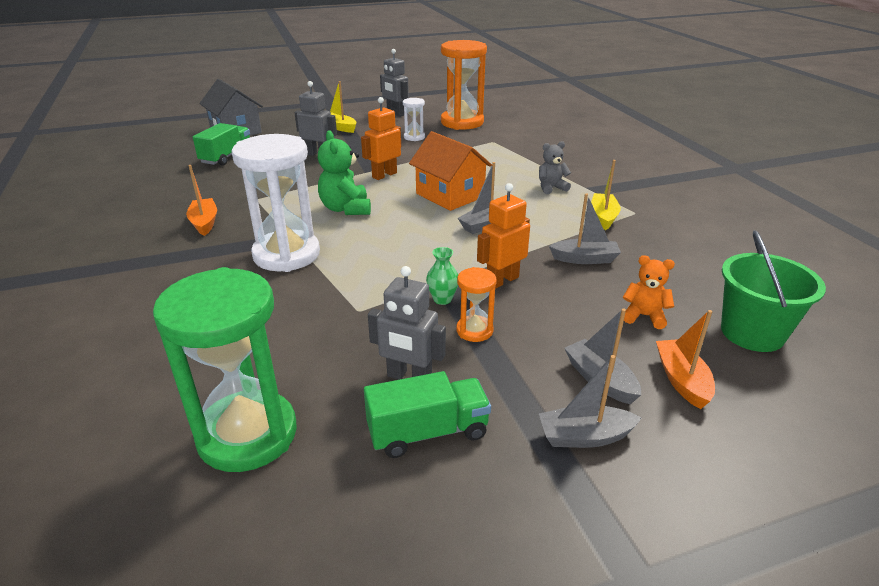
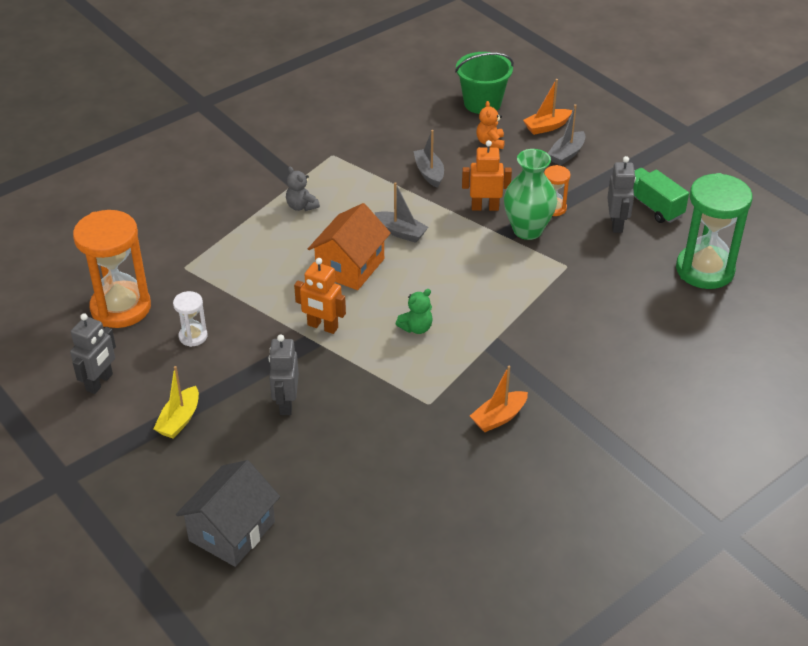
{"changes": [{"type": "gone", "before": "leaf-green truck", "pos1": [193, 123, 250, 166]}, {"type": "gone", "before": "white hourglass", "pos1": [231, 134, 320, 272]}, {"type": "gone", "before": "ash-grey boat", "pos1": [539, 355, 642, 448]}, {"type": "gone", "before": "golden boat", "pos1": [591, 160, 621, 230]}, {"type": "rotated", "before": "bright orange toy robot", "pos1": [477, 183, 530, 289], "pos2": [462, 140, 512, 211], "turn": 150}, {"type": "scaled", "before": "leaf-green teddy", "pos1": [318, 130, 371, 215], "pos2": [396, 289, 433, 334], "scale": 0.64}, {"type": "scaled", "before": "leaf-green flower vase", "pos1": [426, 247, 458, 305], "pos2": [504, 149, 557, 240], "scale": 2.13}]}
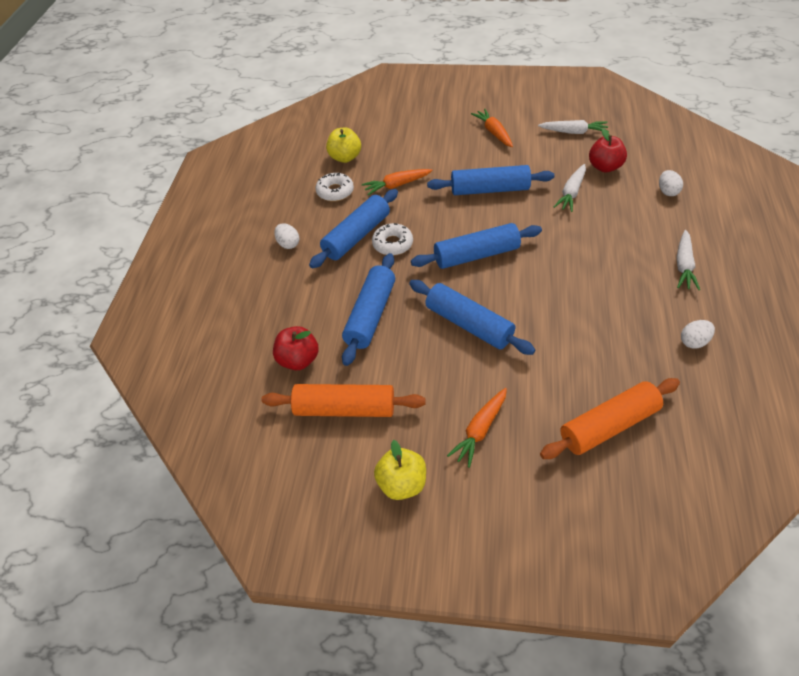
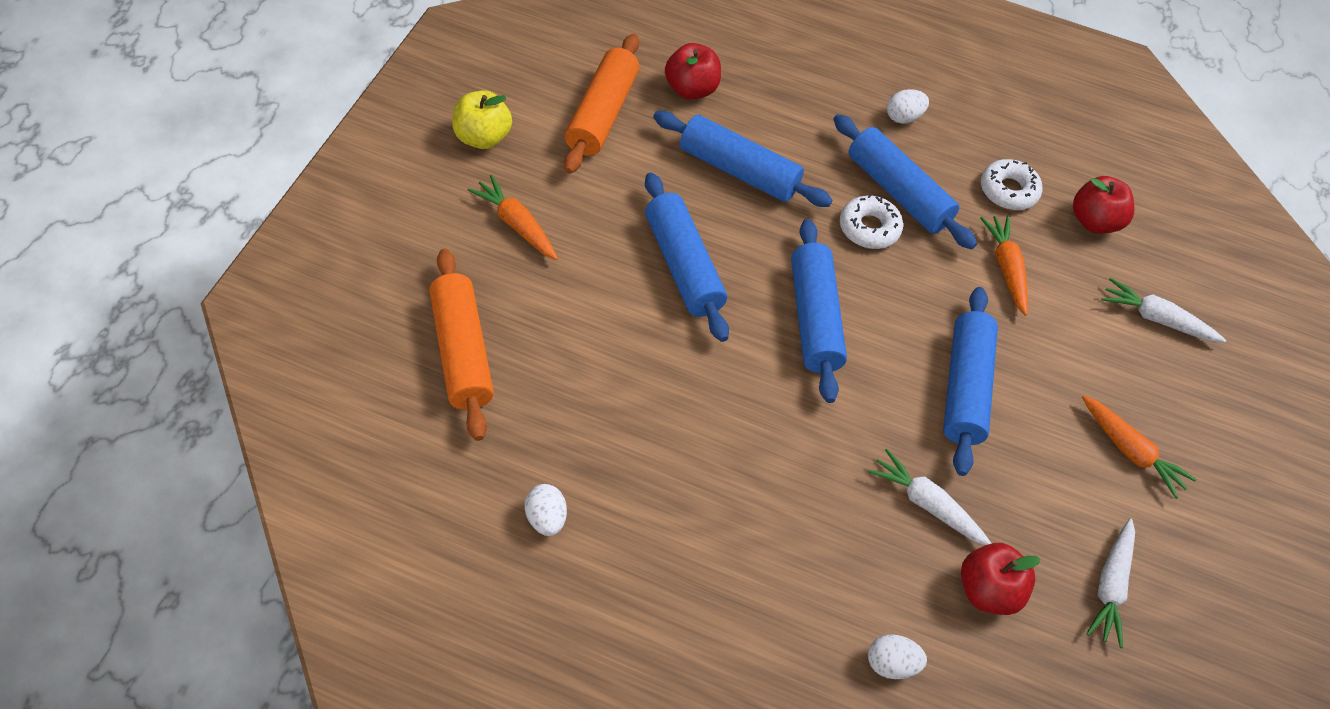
{"changes": [{"type": "shifted", "before": "white root vegetable", "pos1": [677, 230, 700, 290], "pos2": [1102, 278, 1226, 343]}, {"type": "repainted", "before": "golden apple fruit", "after": "red apple fruit", "pos1": [326, 127, 361, 163], "pos2": [1073, 176, 1134, 234]}, {"type": "rotated", "before": "blue pastry roller", "pos1": [409, 280, 535, 355], "pos2": [645, 172, 729, 342], "turn": -75}, {"type": "rotated", "before": "bright orange root vegetable", "pos1": [471, 109, 513, 147], "pos2": [1082, 395, 1197, 499], "turn": 60}]}
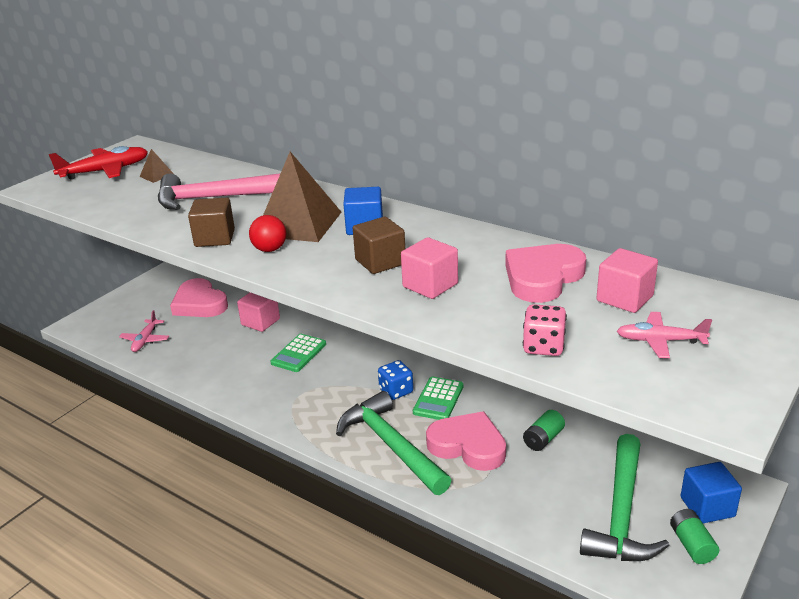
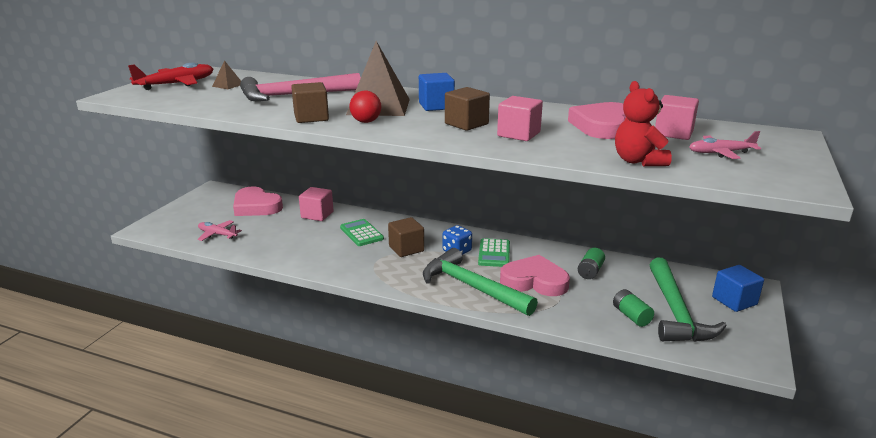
{"changes": [{"type": "new", "after": "brown solid cube", "pos2": [388, 217, 424, 257]}, {"type": "shifted", "before": "leaf-green battery", "pos1": [670, 509, 719, 564], "pos2": [613, 289, 654, 327]}, {"type": "swapped", "before": "rosy game die", "after": "red teddy", "pos1": [523, 304, 567, 356], "pos2": [615, 81, 672, 166]}, {"type": "rotated", "before": "rosy toy plane", "pos1": [119, 310, 169, 352], "pos2": [198, 220, 242, 241], "turn": 120}, {"type": "rotated", "before": "leaf-green adding machine", "pos1": [270, 334, 326, 372], "pos2": [340, 219, 384, 246], "turn": 135}]}
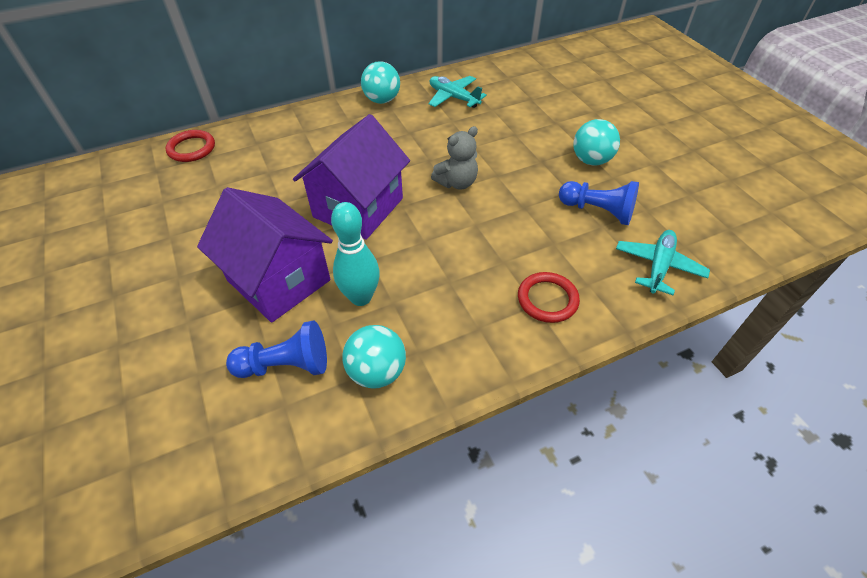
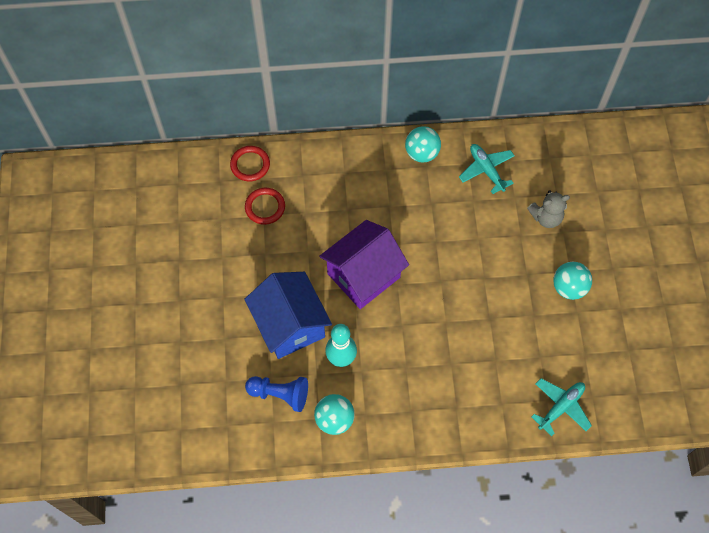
{"changes": [{"type": "gone", "before": "blue game pawn", "pos1": [559, 181, 639, 225]}, {"type": "shifted", "before": "ash-grey teddy", "pos1": [431, 126, 478, 190], "pos2": [527, 190, 570, 228]}, {"type": "shifted", "before": "red hoop", "pos1": [518, 272, 580, 323], "pos2": [245, 188, 285, 225]}, {"type": "repainted", "before": "violet house", "after": "blue house", "pos1": [197, 187, 333, 323], "pos2": [244, 272, 332, 359]}]}
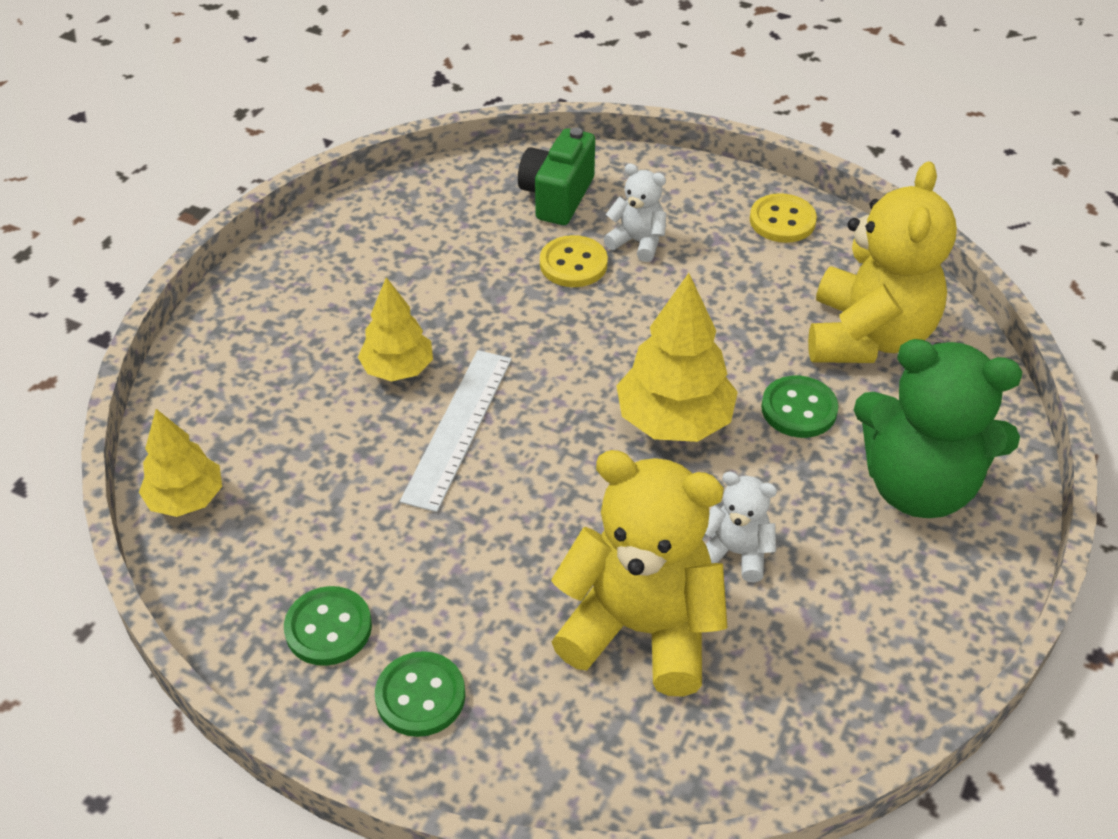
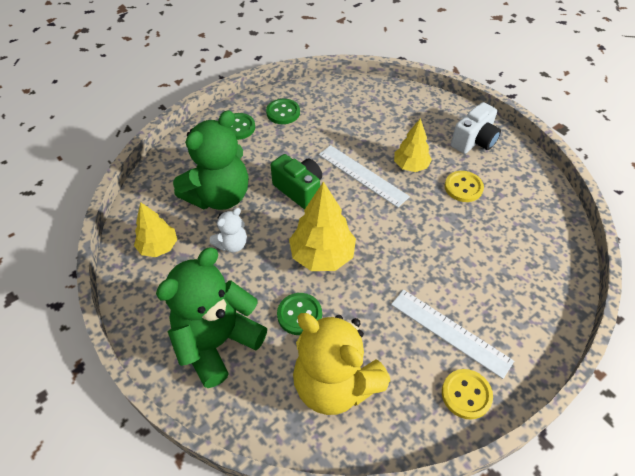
{"changes": [{"type": "gone", "before": "white teddy", "pos1": [604, 163, 666, 262]}, {"type": "new", "after": "white straightedge", "pos2": [391, 290, 514, 379]}, {"type": "new", "after": "white compact camera", "pos2": [451, 102, 501, 154]}, {"type": "shifted", "before": "golden tree", "pos1": [139, 409, 222, 517], "pos2": [134, 202, 177, 257]}, {"type": "shifted", "before": "leaf-green compact camera", "pos1": [518, 127, 595, 225], "pos2": [271, 154, 322, 209]}, {"type": "shifted", "before": "golden sewing button", "pos1": [540, 235, 608, 287], "pos2": [444, 171, 484, 202]}, {"type": "repainted", "before": "golden teddy", "after": "leaf-green teddy", "pos1": [551, 450, 727, 697], "pos2": [173, 110, 249, 210]}]}
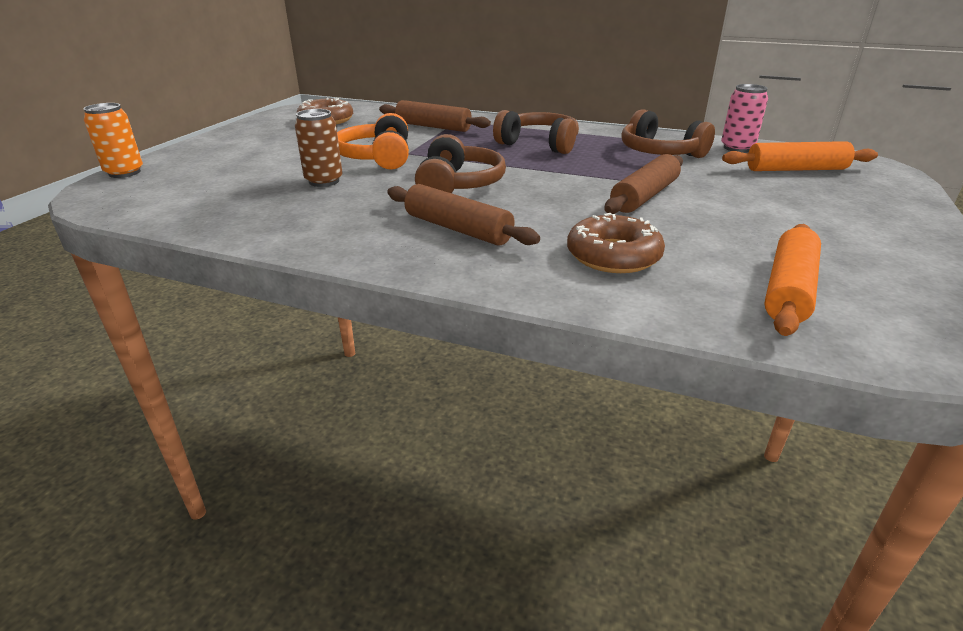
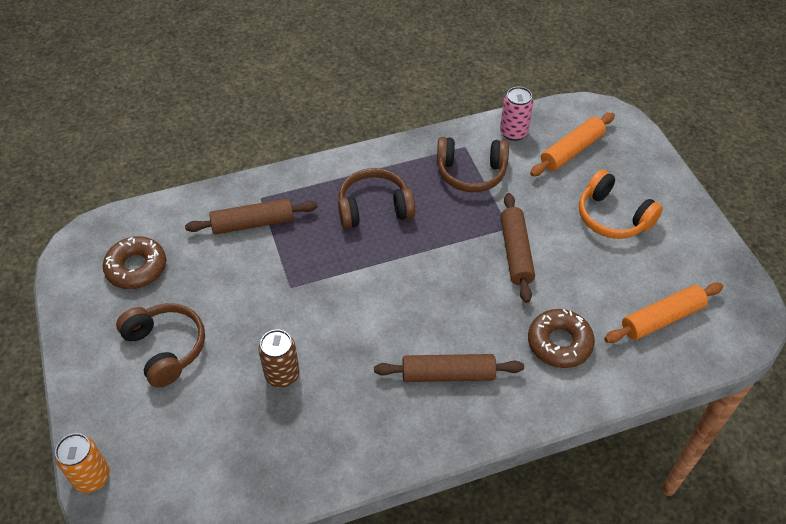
{"changes": [{"type": "shifted", "before": "bright orange headphones", "pos1": [337, 113, 409, 170], "pos2": [579, 170, 663, 239]}, {"type": "shifted", "before": "brown headphones", "pos1": [415, 134, 506, 193], "pos2": [116, 303, 205, 388]}, {"type": "rotated", "before": "bright orange pastry roller", "pos1": [764, 224, 821, 336], "pos2": [604, 283, 723, 343], "turn": 75}]}
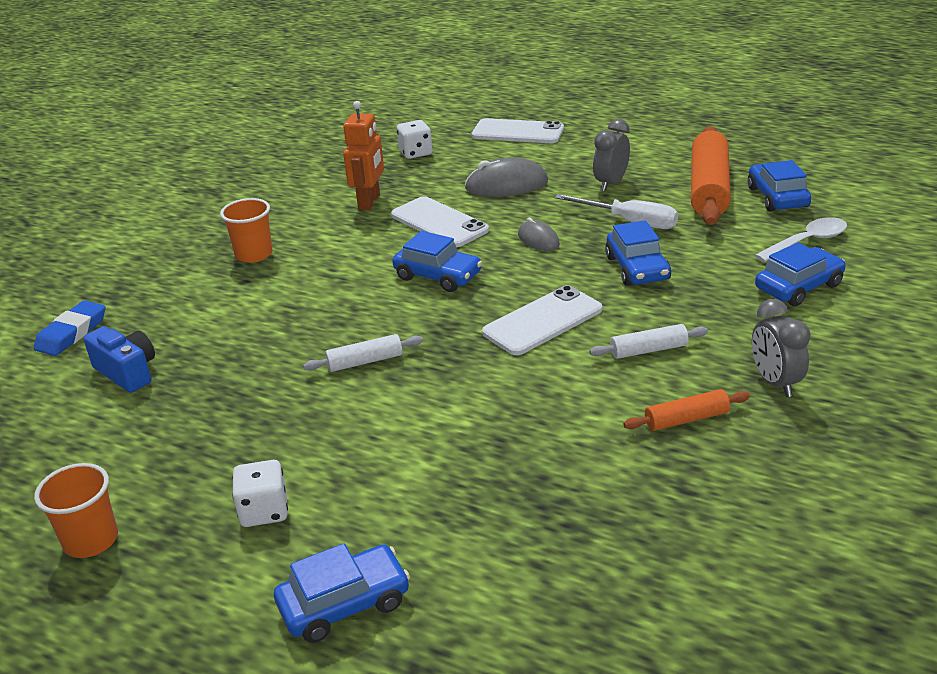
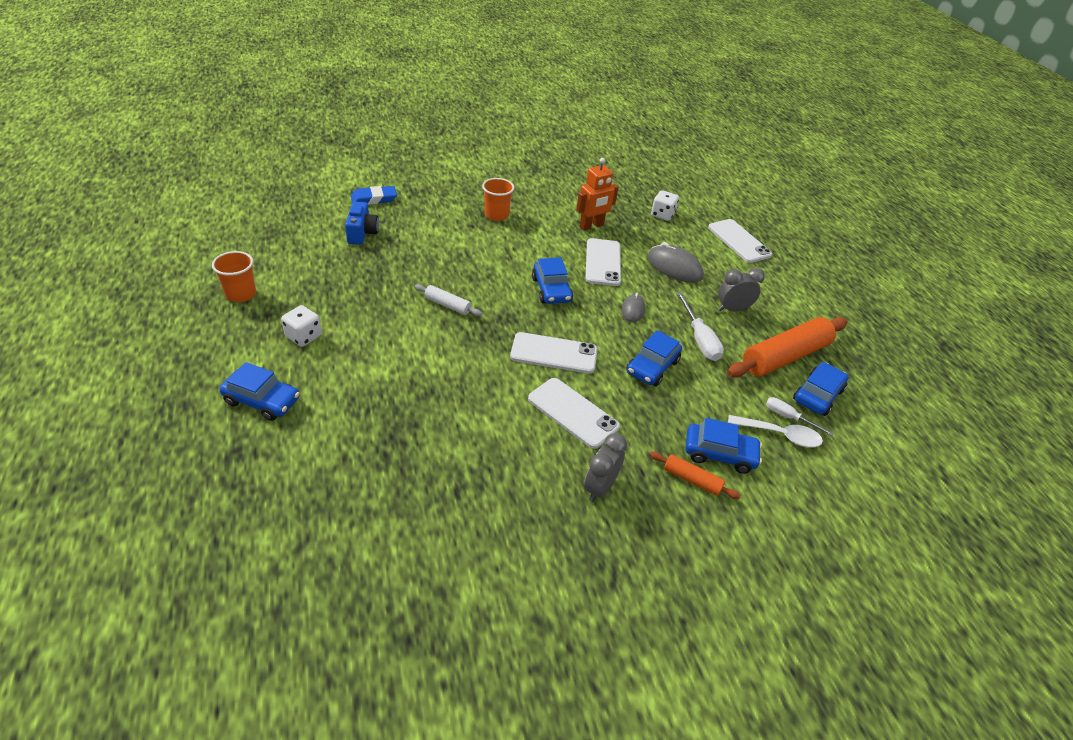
{"changes": [{"type": "new", "after": "white screwdriver", "pos2": [766, 397, 834, 436]}, {"type": "shifted", "before": "bright orange pastry roller", "pos1": [623, 389, 750, 431], "pos2": [650, 452, 741, 499]}, {"type": "swapped", "before": "white pastry roller", "after": "white phone", "pos1": [589, 324, 708, 359], "pos2": [528, 378, 620, 449]}]}
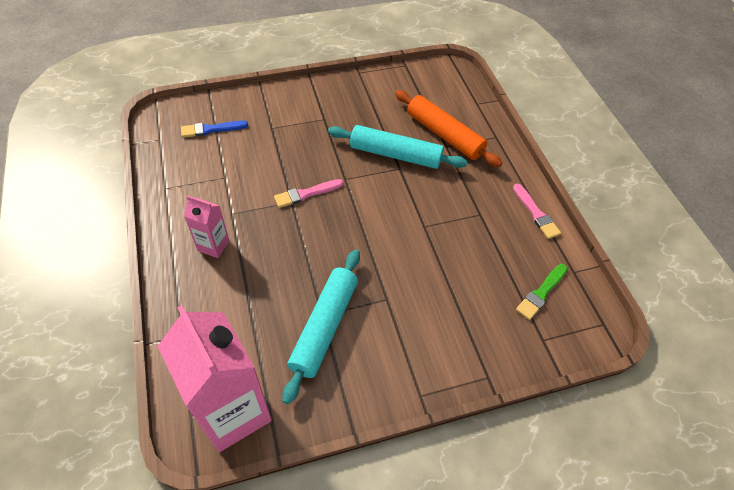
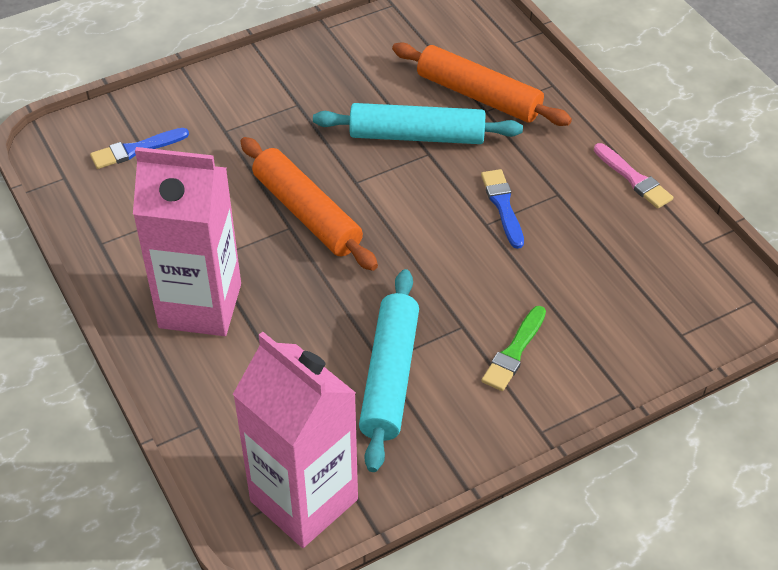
{"changes": [{"type": "new", "after": "blue brush", "pos2": [481, 169, 524, 249]}, {"type": "shifted", "before": "leaf-green brush", "pos1": [516, 264, 568, 320], "pos2": [482, 306, 546, 391]}, {"type": "swapped", "before": "rosy brush", "after": "bright orange pastry roller", "pos1": [274, 179, 343, 208], "pos2": [240, 137, 378, 271]}, {"type": "scaled", "before": "rosy milk carton", "pos1": [184, 195, 230, 258], "pos2": [133, 147, 241, 336], "scale": 2.04}]}
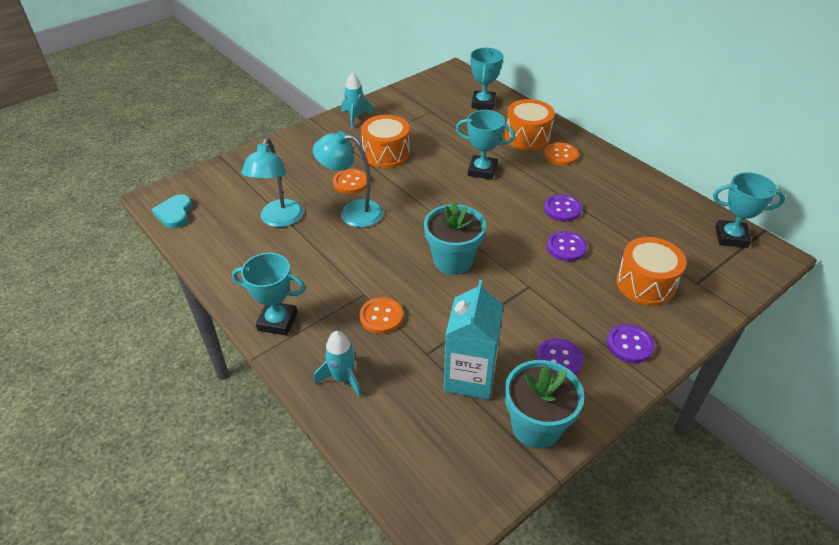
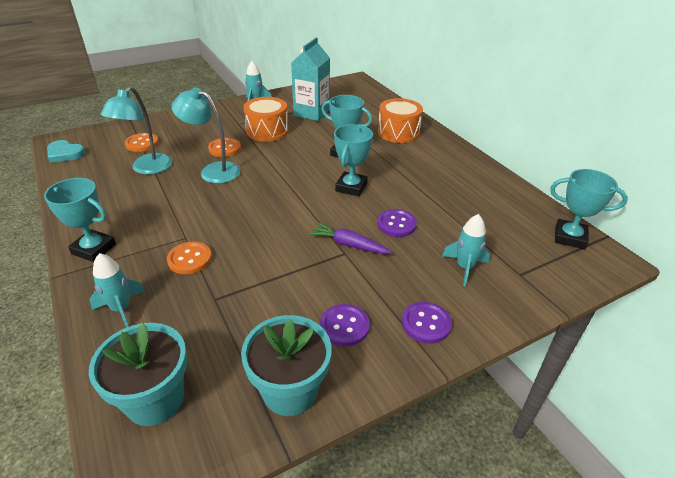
{"changes": [{"type": "gone", "before": "violet sewing button", "pos1": [544, 194, 582, 222]}, {"type": "new", "after": "violet root vegetable", "pos2": [309, 222, 392, 254]}, {"type": "shifted", "before": "aqua flower pot", "pos1": [424, 201, 486, 275], "pos2": [89, 323, 187, 426]}, {"type": "shifted", "before": "aqua milk carton", "pos1": [444, 280, 503, 400], "pos2": [291, 37, 330, 121]}, {"type": "shifted", "before": "aqua award cup", "pos1": [470, 48, 503, 110], "pos2": [334, 124, 373, 196]}, {"type": "shifted", "before": "bright orange sewing button", "pos1": [544, 142, 579, 166], "pos2": [125, 133, 159, 152]}, {"type": "swapped", "before": "bright orange snare drum", "after": "aqua toy rocket", "pos1": [616, 237, 686, 306], "pos2": [442, 214, 490, 287]}, {"type": "rotated", "before": "aqua heart", "pos1": [152, 194, 192, 229], "pos2": [47, 140, 86, 163], "turn": -75}]}
